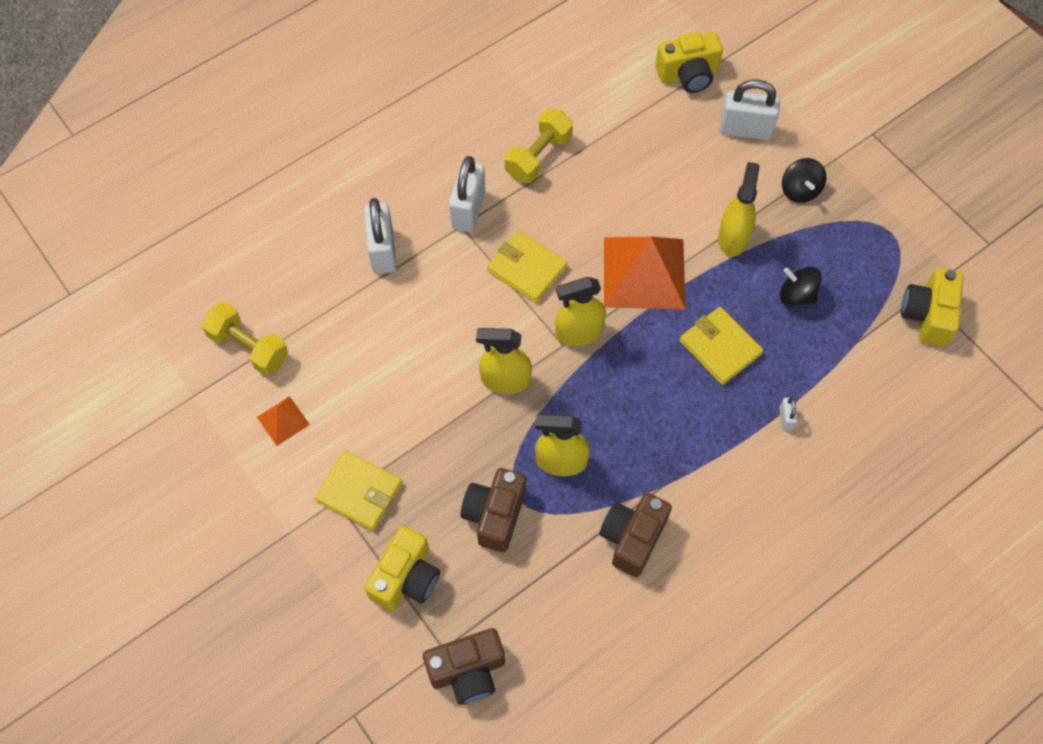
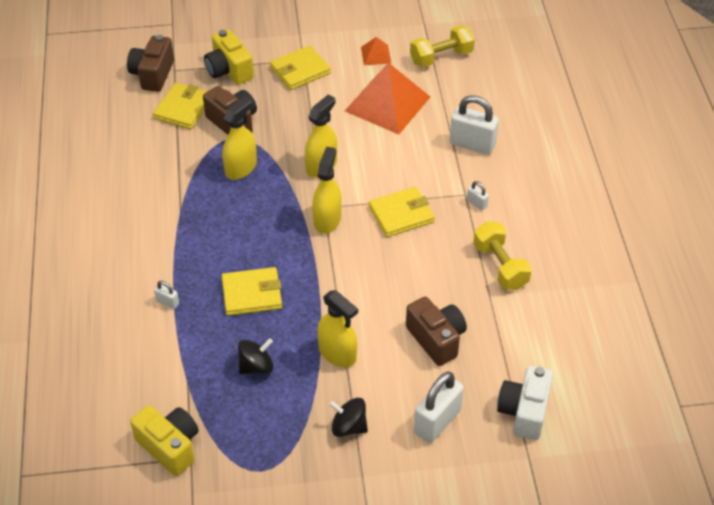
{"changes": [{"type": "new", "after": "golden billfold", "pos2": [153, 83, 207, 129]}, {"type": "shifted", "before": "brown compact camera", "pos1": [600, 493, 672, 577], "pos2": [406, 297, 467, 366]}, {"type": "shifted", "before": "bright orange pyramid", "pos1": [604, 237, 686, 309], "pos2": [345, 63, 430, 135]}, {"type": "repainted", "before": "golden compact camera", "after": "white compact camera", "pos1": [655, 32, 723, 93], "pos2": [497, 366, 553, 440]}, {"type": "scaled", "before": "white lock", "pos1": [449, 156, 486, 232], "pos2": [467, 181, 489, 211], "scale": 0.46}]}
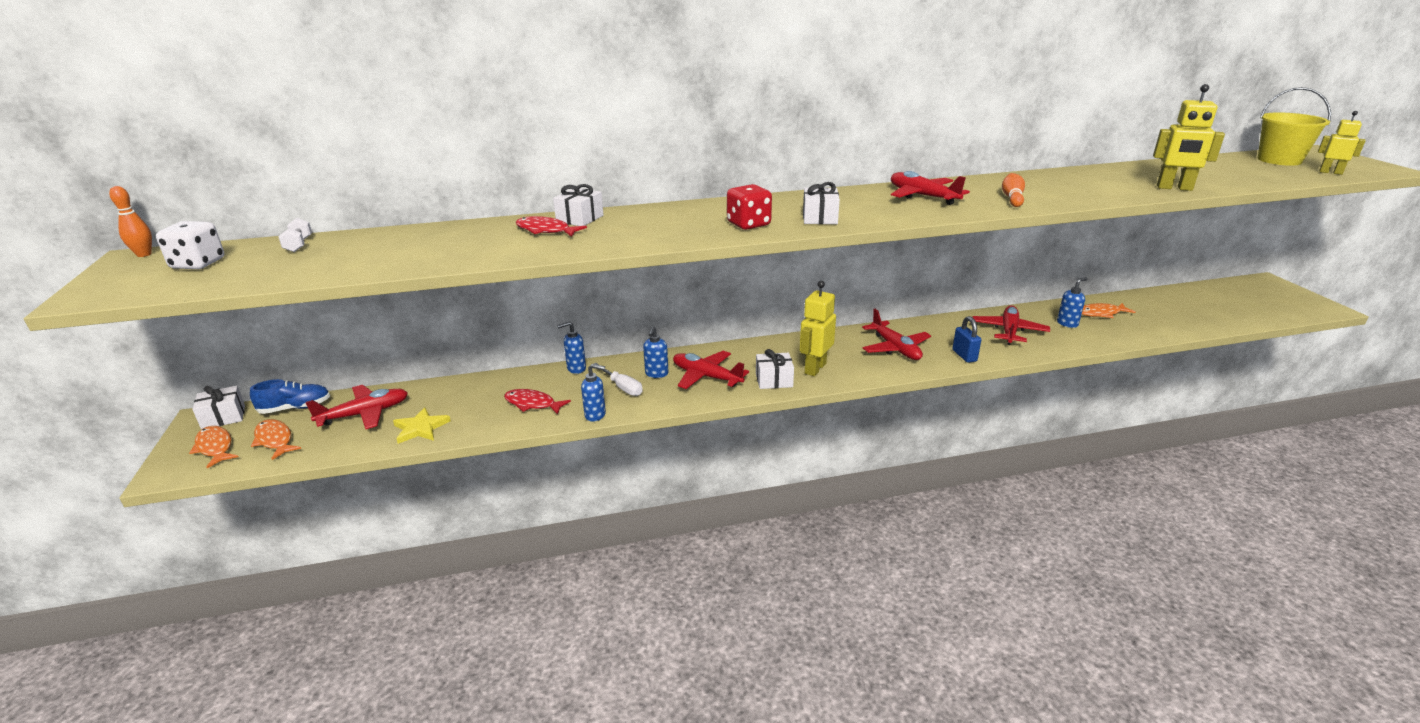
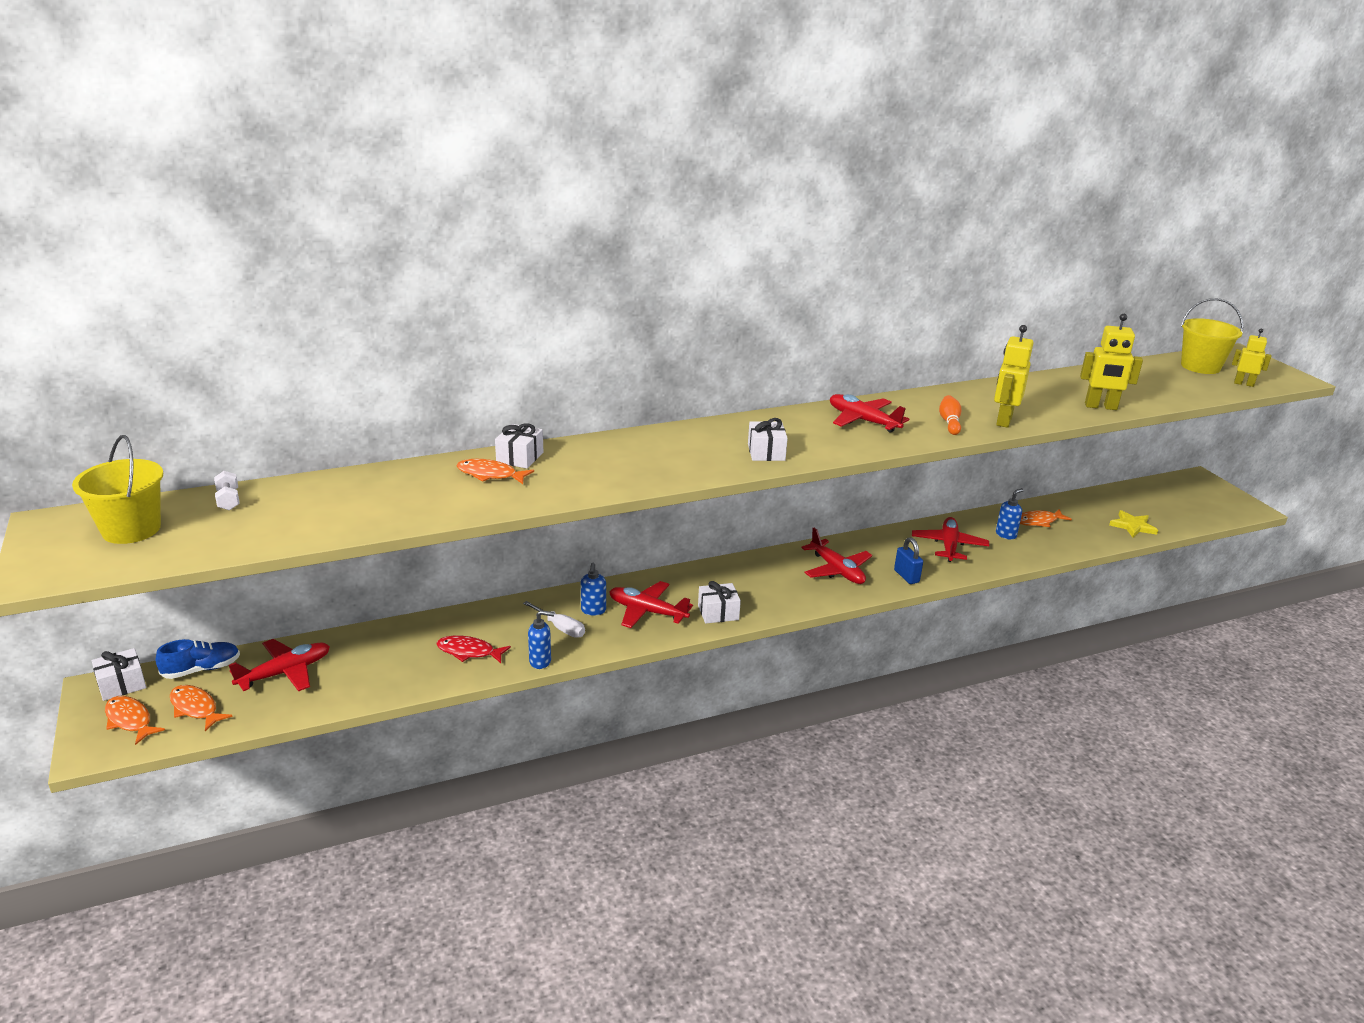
{"changes": [{"type": "gone", "before": "bright orange tenpin", "pos1": [109, 186, 152, 257]}, {"type": "gone", "before": "blue pump bottle", "pos1": [557, 321, 586, 374]}, {"type": "gone", "before": "red game die", "pos1": [727, 184, 772, 230]}, {"type": "shifted", "before": "golden five-pointed star", "pos1": [393, 407, 451, 444], "pos2": [1109, 510, 1158, 537]}, {"type": "shifted", "before": "golden toy robot", "pos1": [800, 281, 836, 376], "pos2": [994, 325, 1033, 428]}, {"type": "swapped", "before": "white game die", "after": "golden sand bucket", "pos1": [156, 221, 224, 269], "pos2": [72, 435, 163, 544]}, {"type": "repainted", "before": "red fish figure", "after": "bright orange fish figure", "pos1": [516, 216, 587, 237], "pos2": [457, 459, 534, 484]}]}
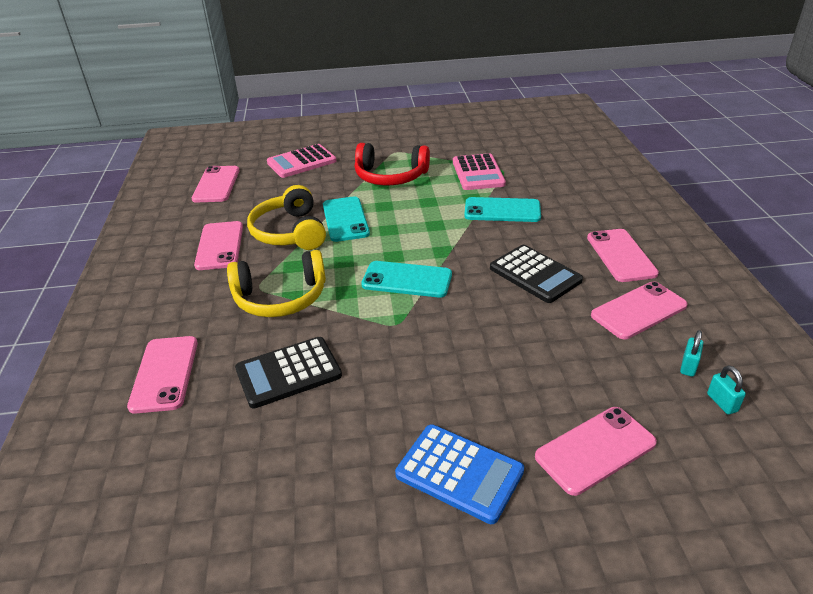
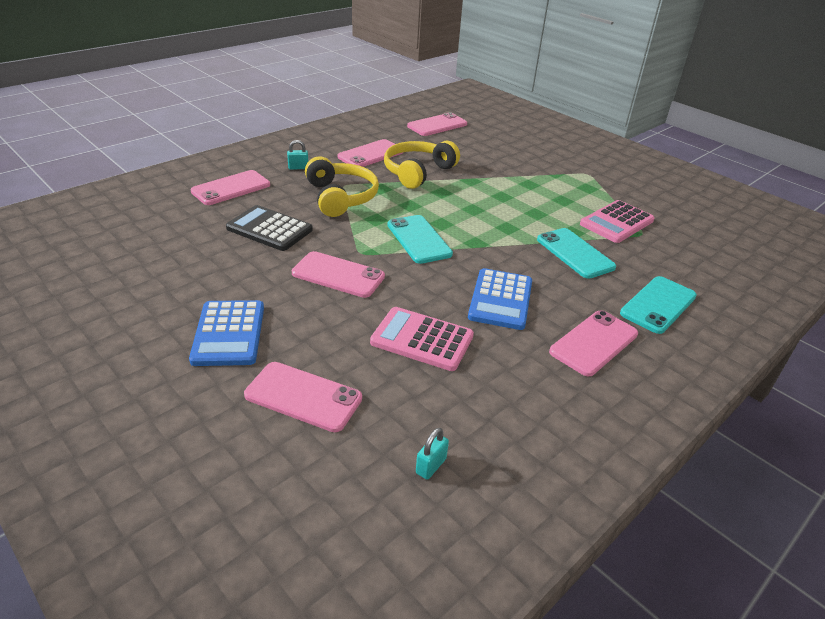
{"changes": [{"type": "gone", "before": "red headphones", "pos1": [355, 143, 430, 185]}, {"type": "shifted", "before": "rosy adding machine", "pos1": [267, 144, 336, 178], "pos2": [370, 307, 474, 371]}, {"type": "shifted", "before": "aqua phone", "pos1": [323, 196, 370, 242], "pos2": [620, 276, 697, 334]}, {"type": "shifted", "before": "rosy phone", "pos1": [591, 281, 688, 339], "pos2": [292, 251, 385, 298]}, {"type": "shifted", "before": "aqua lock", "pos1": [680, 330, 703, 377], "pos2": [287, 140, 308, 170]}, {"type": "repainted", "before": "ebony adding machine", "after": "blue adding machine", "pos1": [490, 245, 583, 303], "pos2": [468, 268, 532, 330]}, {"type": "rotated", "before": "golden headphones", "pos1": [227, 250, 326, 317], "pos2": [305, 156, 379, 217], "turn": -150}]}
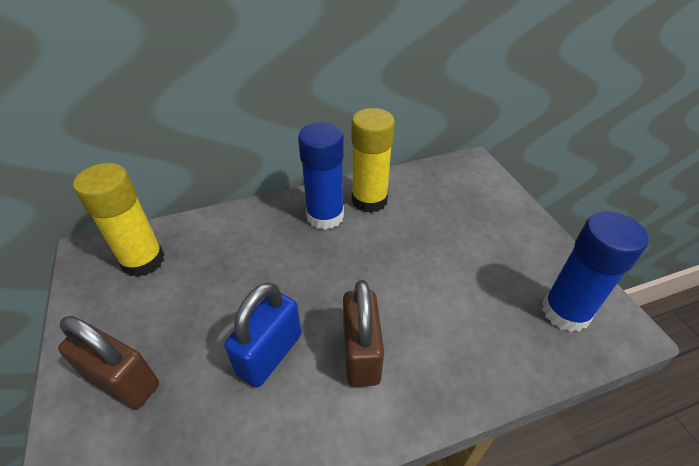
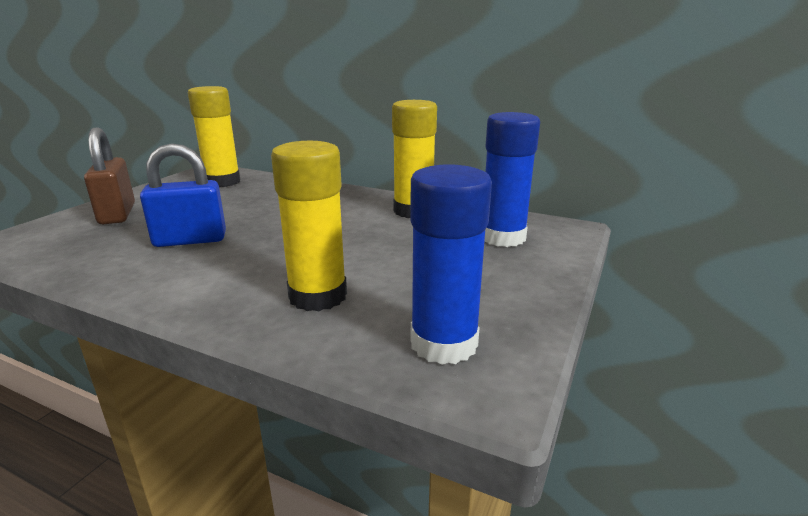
{"changes": [{"type": "gone", "before": "brown lock", "pos1": [343, 280, 384, 387]}, {"type": "new", "after": "golden glue stick", "pos2": [271, 141, 347, 311]}, {"type": "shifted", "before": "blue glue stick", "pos1": [298, 122, 344, 230], "pos2": [484, 112, 540, 247]}]}
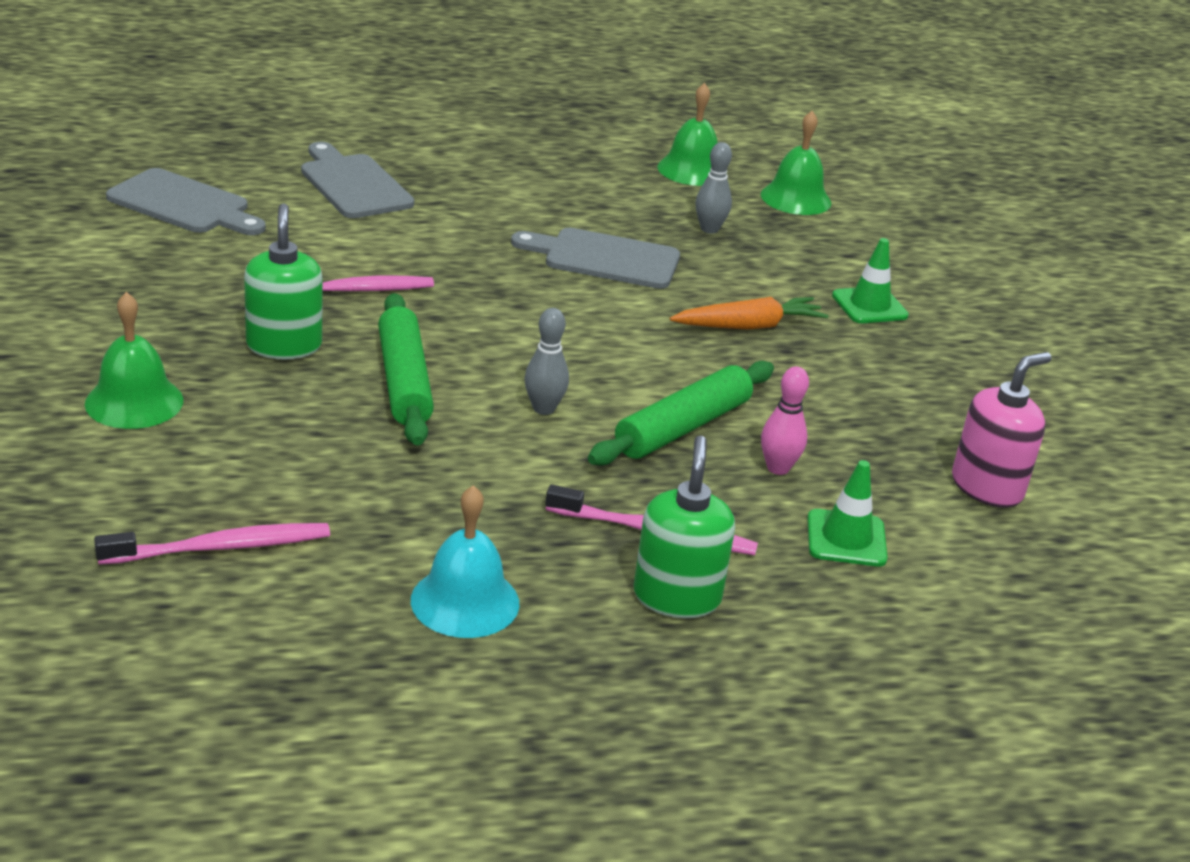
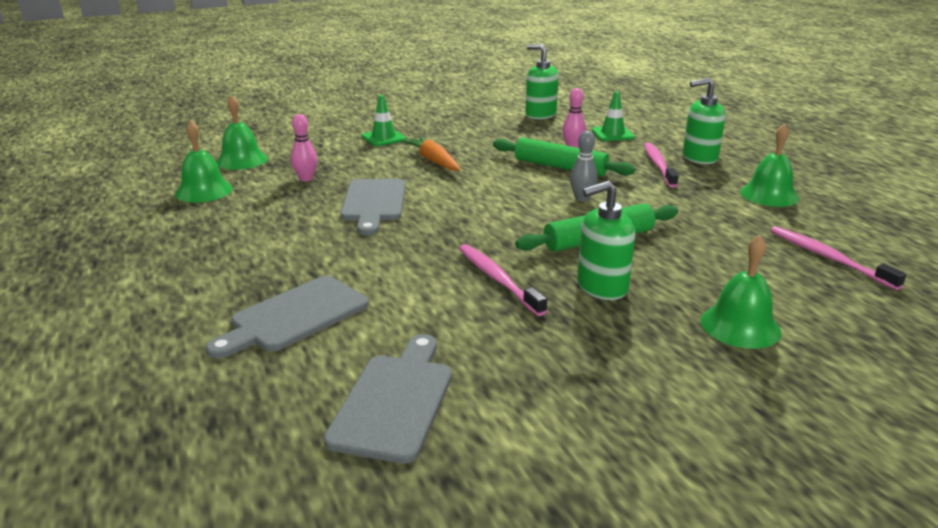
{"changes": [{"type": "repainted", "before": "aqua hand bell", "after": "leaf-green hand bell", "pos1": [411, 485, 519, 638], "pos2": [740, 124, 799, 207]}, {"type": "repainted", "before": "ash-grey tenpin", "after": "rosy tenpin", "pos1": [696, 142, 732, 234], "pos2": [291, 114, 317, 181]}, {"type": "repainted", "before": "rosy pump bottle", "after": "leaf-green pump bottle", "pos1": [952, 352, 1052, 508], "pos2": [525, 44, 559, 120]}]}
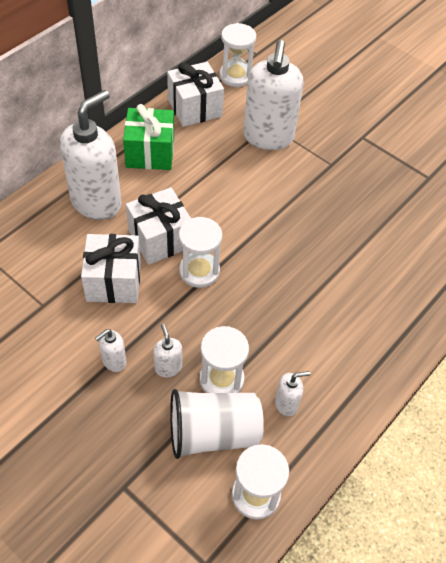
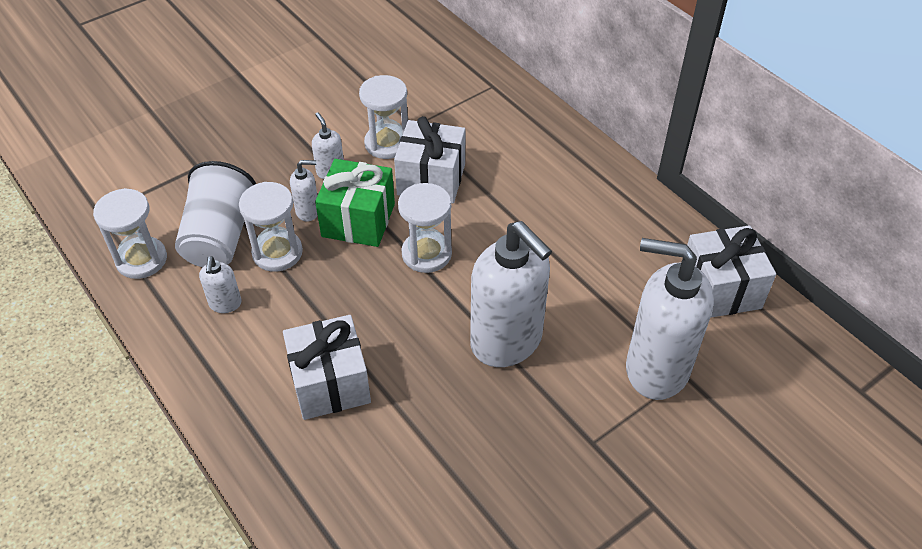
{"changes": [{"type": "shifted", "before": "white pump bottle", "pos1": [60, 90, 121, 220], "pos2": [470, 221, 552, 367]}, {"type": "shifted", "before": "leaf-green present", "pos1": [123, 104, 174, 170], "pos2": [315, 159, 395, 247]}, {"type": "shifted", "before": "white present", "pos1": [126, 187, 191, 265], "pos2": [283, 315, 371, 420]}, {"type": "shifted", "before": "white hourglass", "pos1": [219, 23, 256, 87], "pos2": [359, 75, 408, 159]}]}
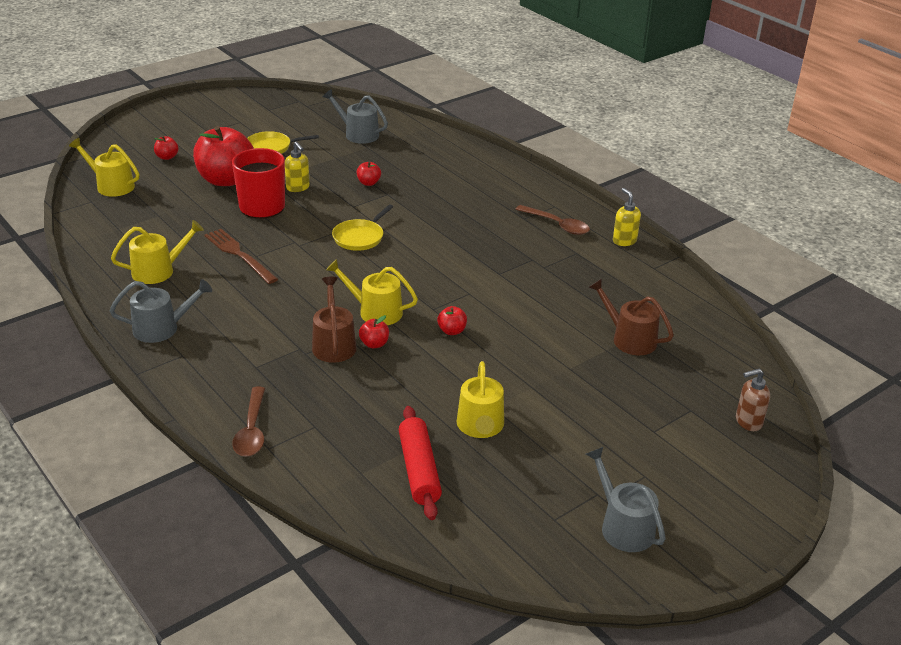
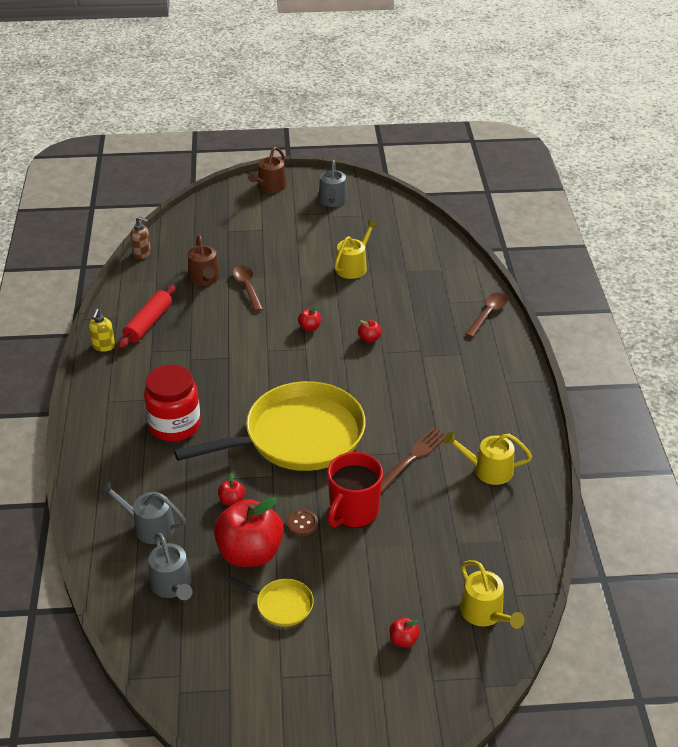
{"changes": [{"type": "gone", "before": "golden sprinkling can", "pos1": [326, 259, 418, 325]}, {"type": "new", "after": "red preserve jar", "pos2": [144, 365, 201, 442]}, {"type": "shifted", "before": "ash-grey sprinkling can", "pos1": [110, 279, 212, 343], "pos2": [100, 481, 186, 544]}, {"type": "shifted", "before": "red apple fruit", "pos1": [193, 126, 254, 186], "pos2": [214, 497, 284, 567]}, {"type": "shifted", "before": "brown sprinkling can", "pos1": [312, 276, 357, 363], "pos2": [248, 147, 287, 193]}, {"type": "shifted", "before": "red pastry roller", "pos1": [399, 406, 442, 520], "pos2": [118, 285, 176, 349]}, {"type": "shifted", "before": "brown tablespoon", "pos1": [515, 205, 590, 235], "pos2": [232, 265, 263, 312]}, {"type": "shifted", "before": "brown pump bottle", "pos1": [736, 369, 770, 431], "pos2": [130, 216, 151, 259]}, {"type": "swapped", "before": "golden pump bottle", "after": "brown sewing button", "pos1": [285, 142, 310, 192], "pos2": [286, 510, 318, 536]}, {"type": "rotated", "before": "brown fork", "pos1": [205, 229, 278, 284], "pos2": [381, 427, 446, 493], "turn": -135}, {"type": "scaled", "before": "golden frying pan", "pos1": [332, 205, 393, 251], "pos2": [174, 381, 366, 471], "scale": 2.42}]}
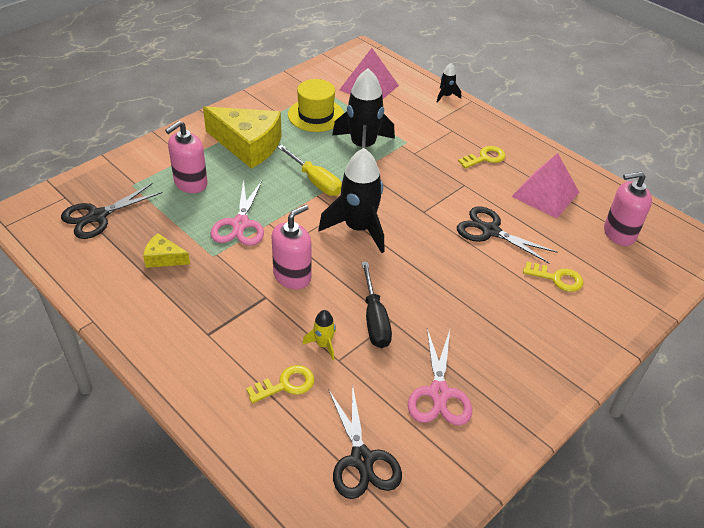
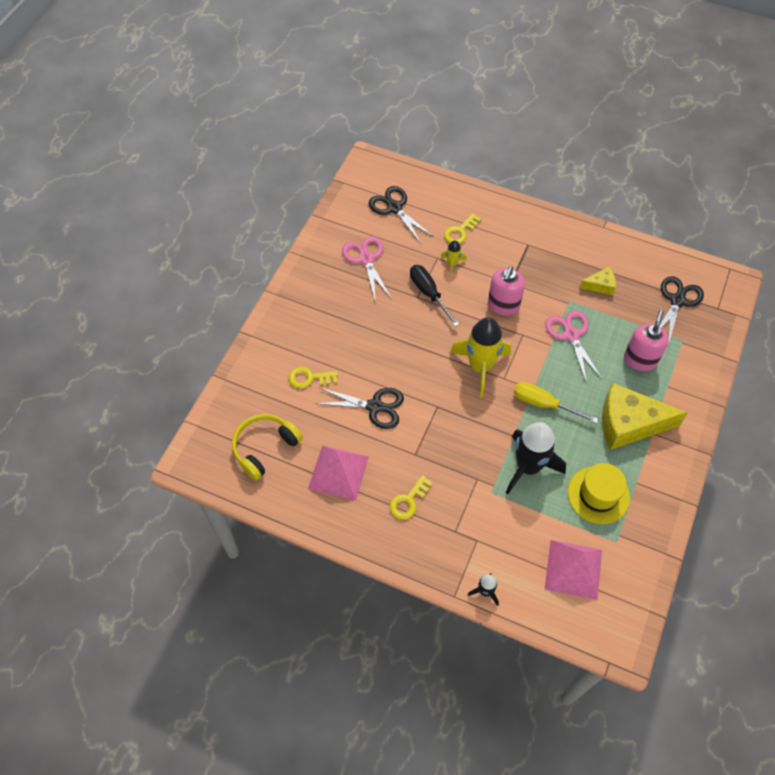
{"changes": [{"type": "swapped", "before": "rosy pump bottle", "after": "golden headphones", "pos1": [604, 171, 652, 246], "pos2": [232, 414, 303, 480]}, {"type": "repainted", "before": "ebony toy rocket", "after": "golden toy rocket", "pos1": [318, 148, 384, 253], "pos2": [450, 317, 511, 398]}]}
